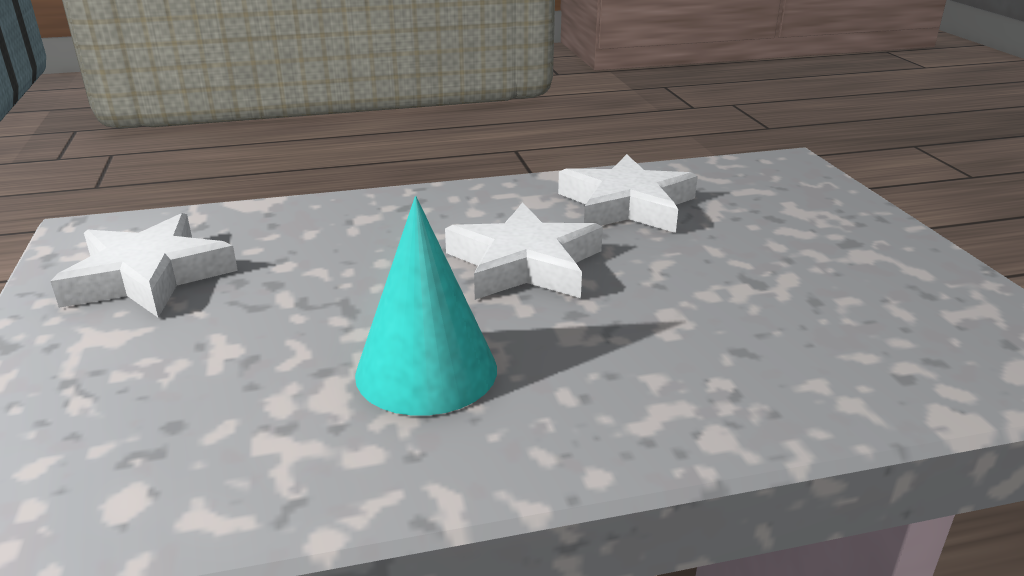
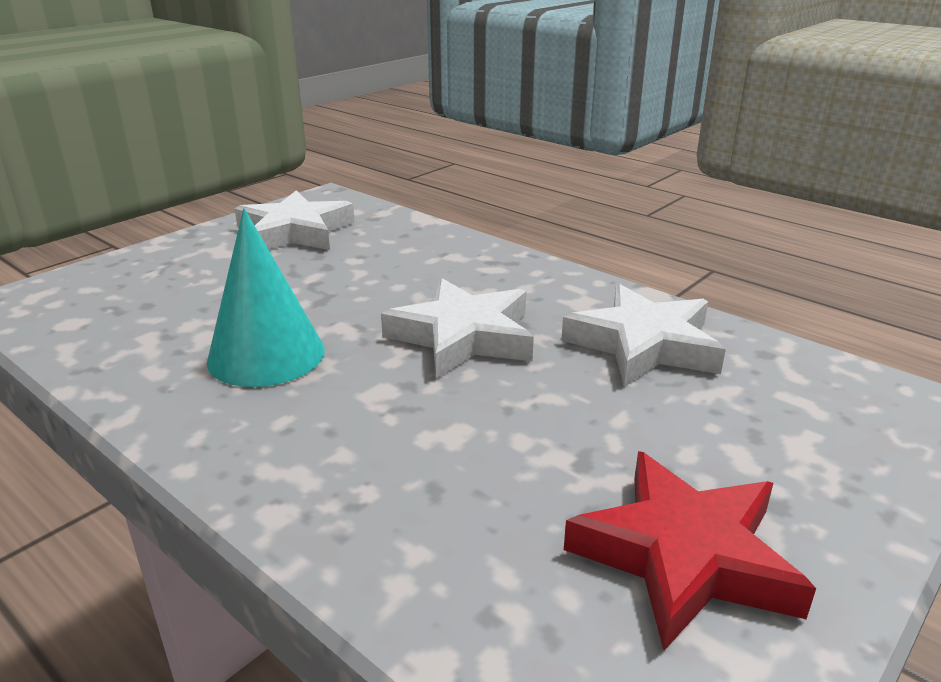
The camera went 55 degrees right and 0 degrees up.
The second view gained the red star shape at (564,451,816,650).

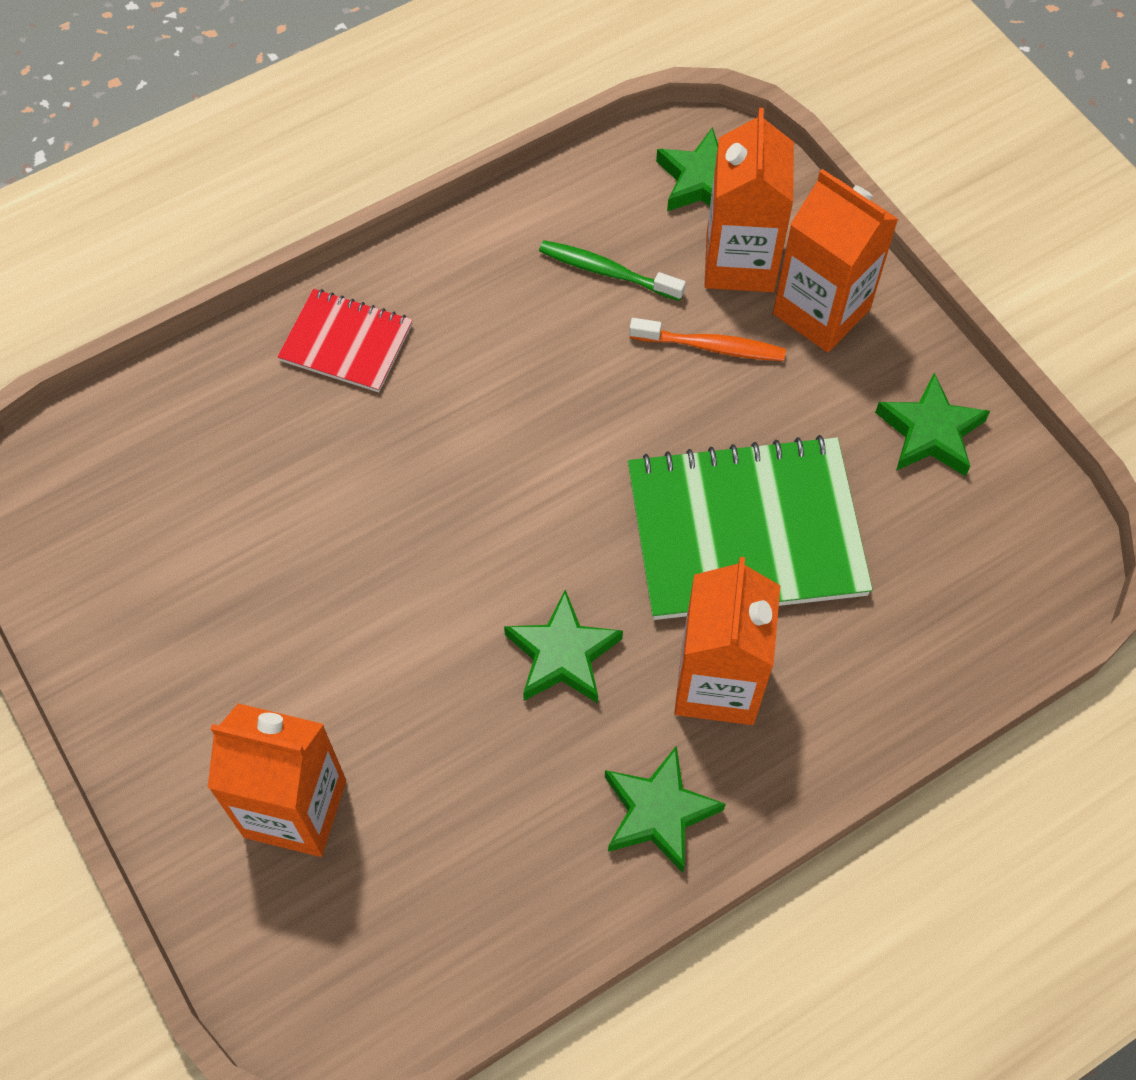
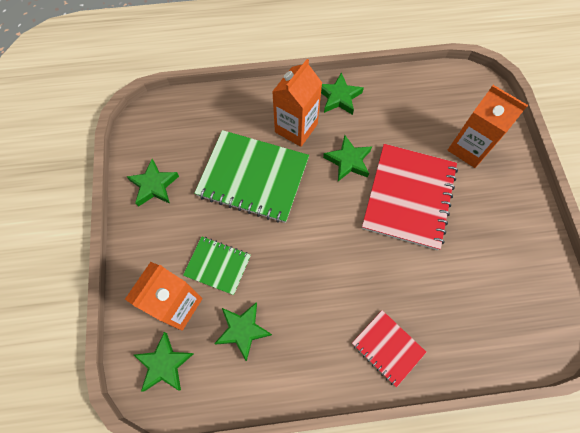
The camera went 155 degrees left and 5 degrees up.
Where the green toothbrush stood at (539,240,686,301), the green star shape came to stand at (214,302,272,361).
Where the bright orange toothbrush stood at (629,318,786,361), the green notepad came to stand at (183,236,251,295).
The second view lost the bright orange milk carton at (773,169,898,352).
The second view gained the red notepad at (362,144,458,250).

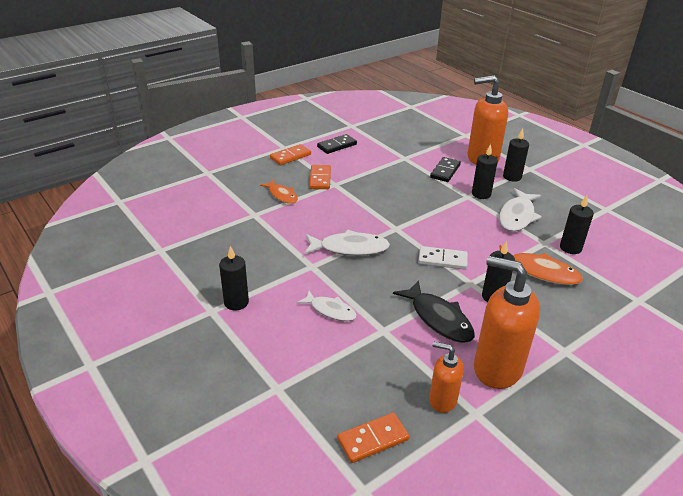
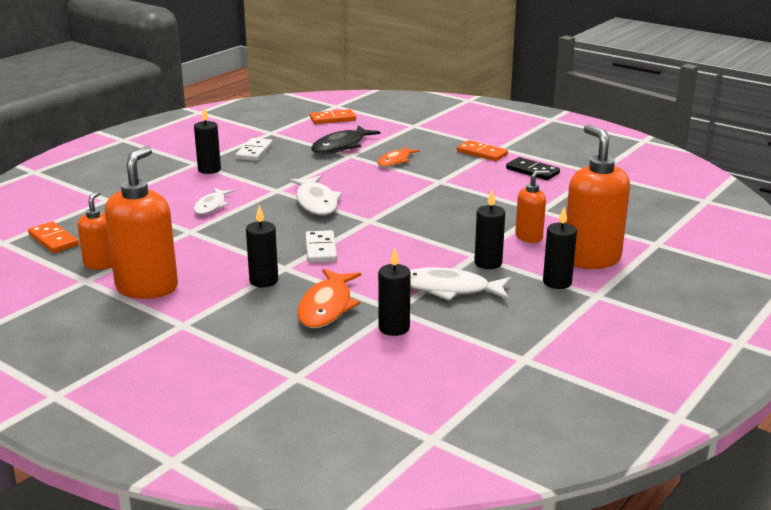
The camera went 75 degrees right and 10 degrees down.
The bright orange domino ended up elsewhere, having gone from (309,165,331,189) to (310,109,356,124).
The ebony fish figure ended up elsewhere, having gone from (393,280,474,343) to (311,125,380,154).
Where the ebony domino stood at (430,157,461,182), the bright orange pump bottle came to stand at (515,170,550,243).
The second view gained the snow-white domino at (235,138,273,161).

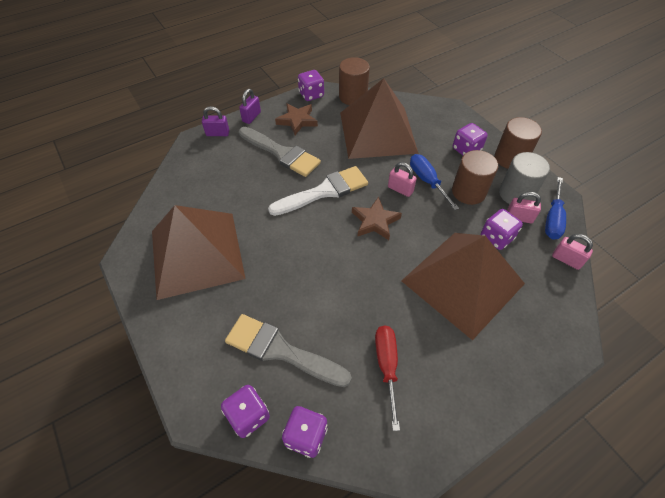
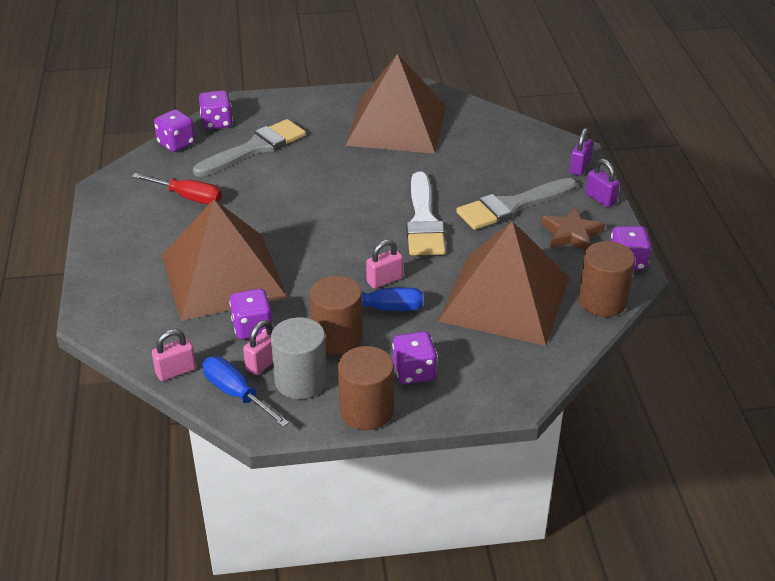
The camera went 115 degrees right and 15 degrees down.
The second view lost the brown star shape at (352,197,402,240).

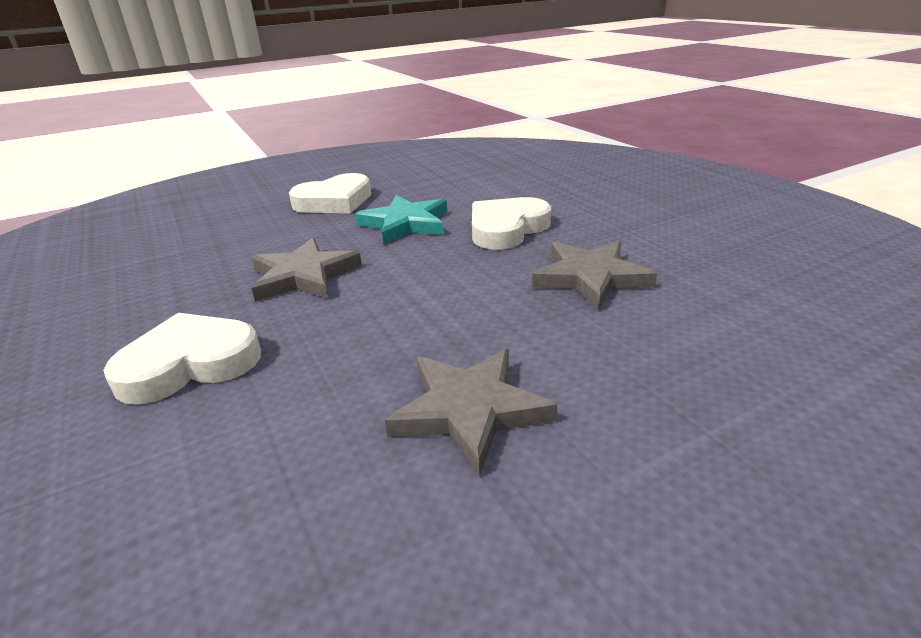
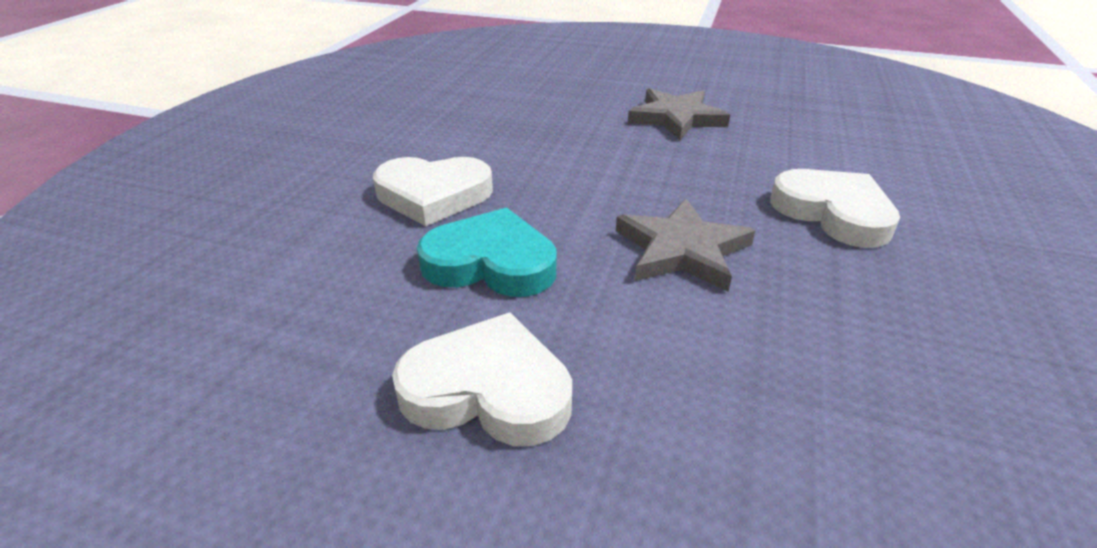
The camera went 135 degrees left and 5 degrees up.
The snow-white love heart at (103,313,261,405) ended up facing another way, 150 degrees counterclockwise from before.
Where the aqua star shape stood at (355,195,447,244), the aqua love heart came to stand at (417,208,557,297).
The second view lost the grey star shape at (532,241,657,310).

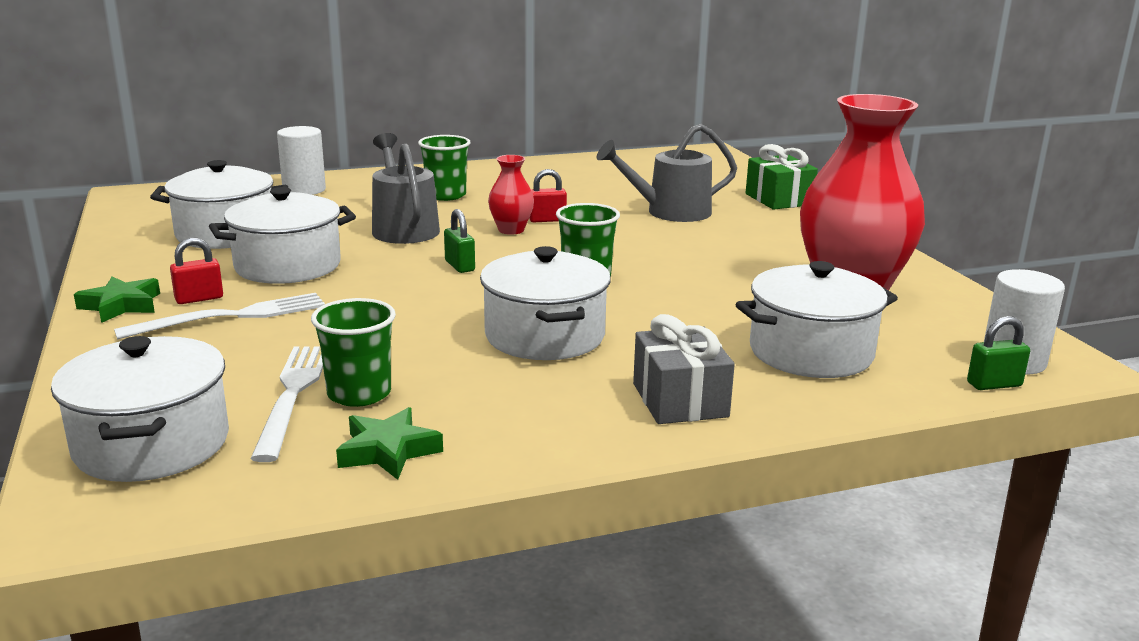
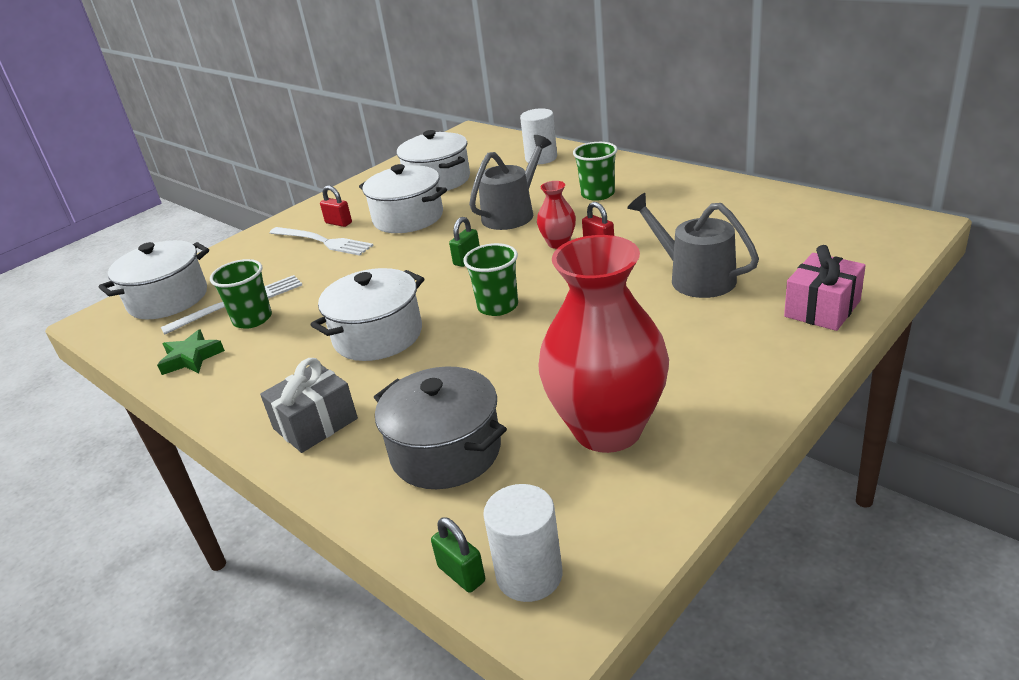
The camera went 65 degrees right and 10 degrees up.
The second view lost the green star shape at (74,276,160,323).
What was the snow-white pot at (736,261,898,378) turned into the grey pot at (374,367,507,489).
What was the green wrapped gift at (746,144,818,210) turned into the pink wrapped gift at (784,245,866,331).

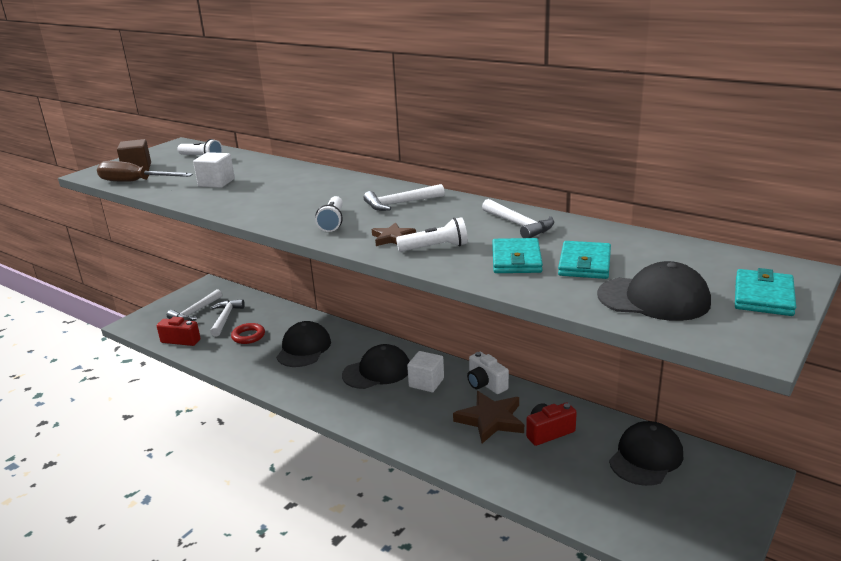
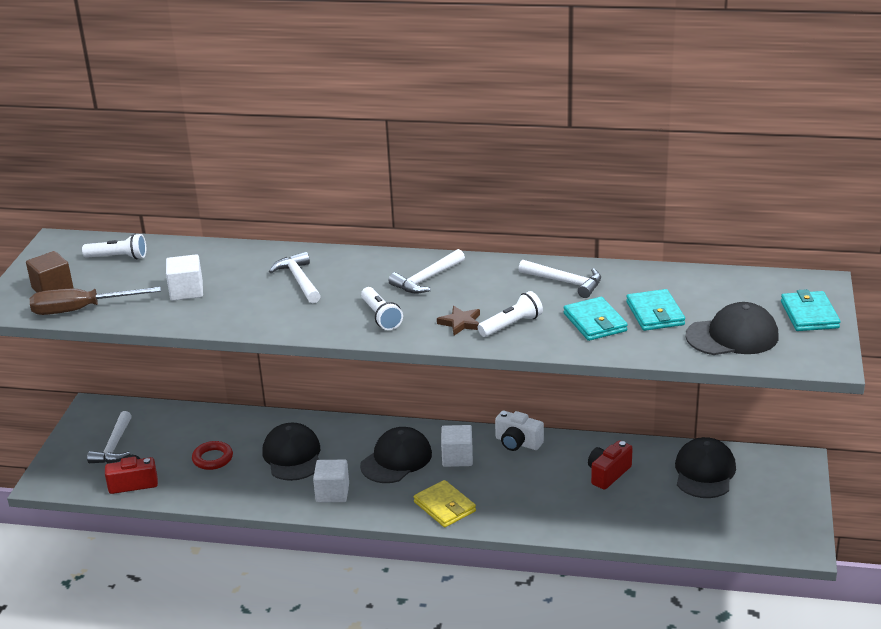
The camera went 25 degrees left and 5 degrees up.
The snow-white carpenter's hammer ended up elsewhere, having gone from (210,299,245,337) to (269,252,321,304).
The second view lost the brown star shape at (453,391,524,443).
The second view gained the snow-white block at (313,460,349,502).
The second view gained the golden card wallet at (414,480,476,527).

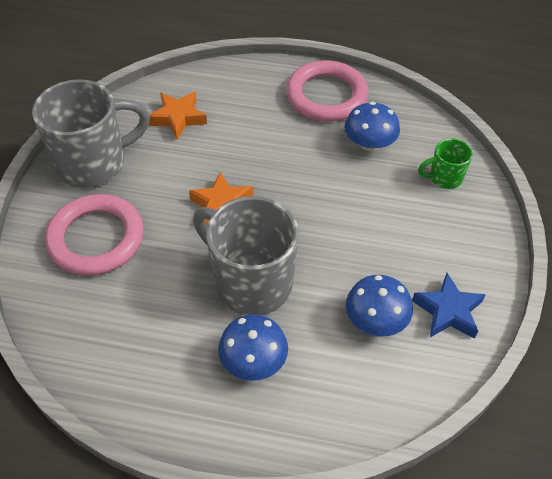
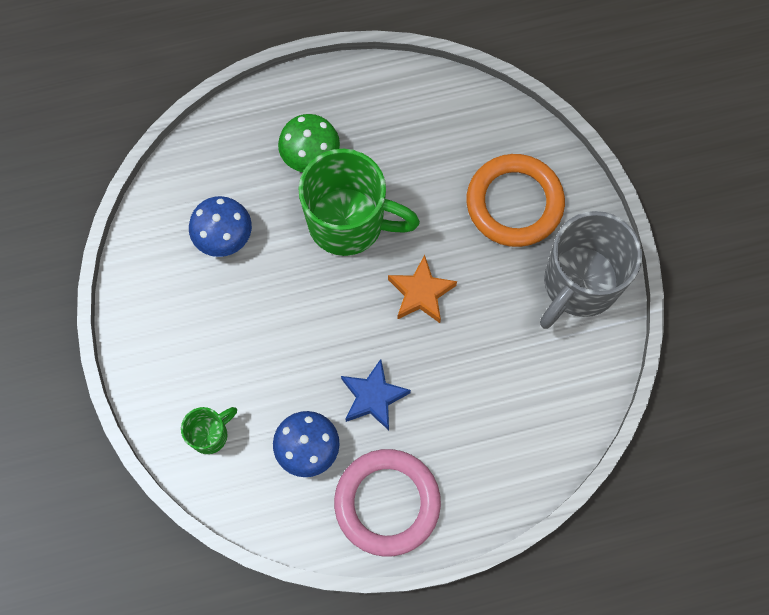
The camera went 155 degrees right and 20 degrees up.
What was the pink ring at (45,194,143,276) turned into the bright orange ring at (467,154,565,247).
The second view lost the bright orange star shape at (149,92,207,140).
What was the grey mug at (193,196,299,315) turned into the green mug at (298,149,420,256).
What was the blue mushroom at (218,314,288,381) turned into the green mushroom at (278,114,340,172).
The blue star shape ended up elsewhere, having gone from (412,273,486,339) to (341,359,411,430).

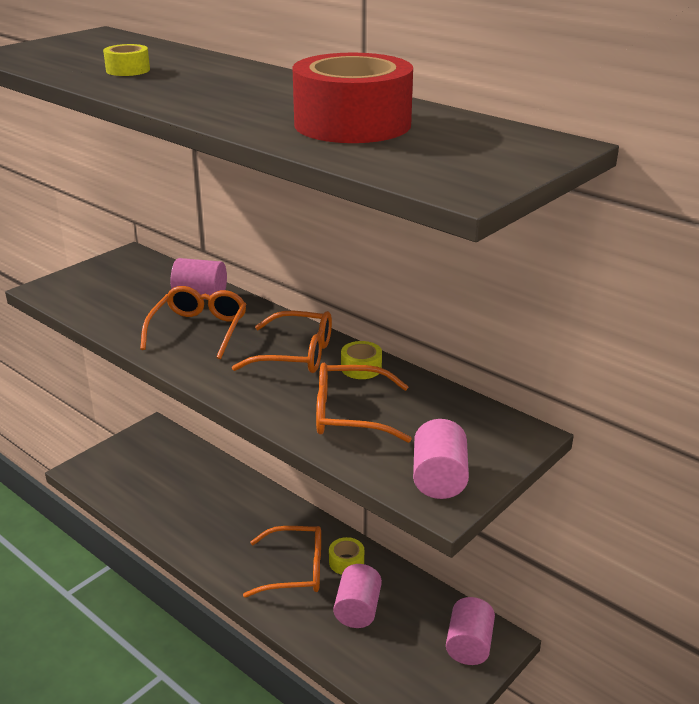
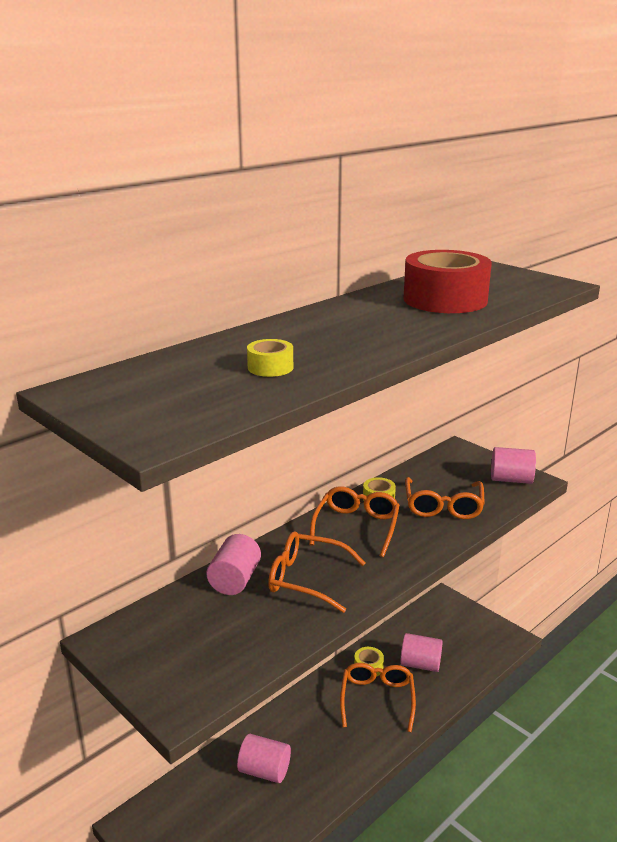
The camera went 85 degrees left and 5 degrees down.
The pink cylinder shape ended up elsewhere, having gone from (446,597,495,665) to (237,734,291,783).

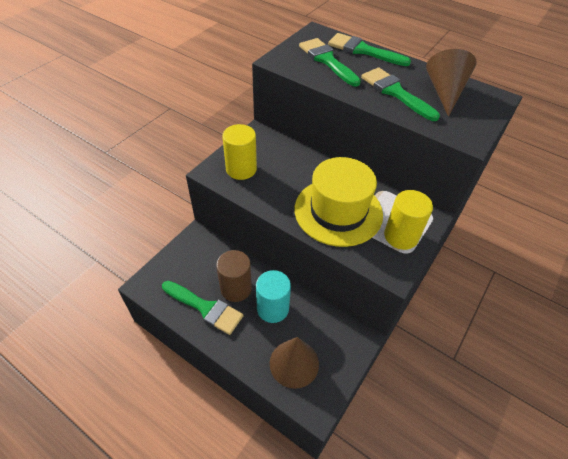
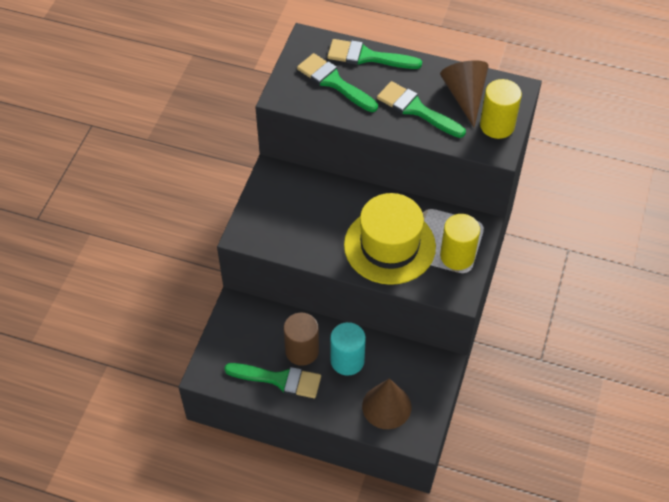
The camera went 15 degrees left and 5 degrees up.
The golden cylinder shape ended up elsewhere, having gone from (222,124,257,180) to (480,79,522,139).

